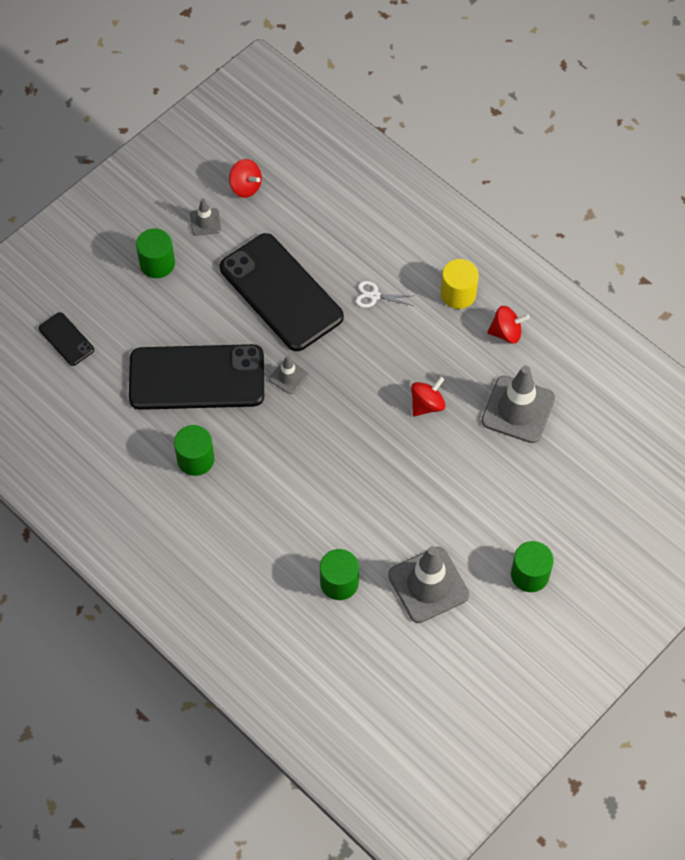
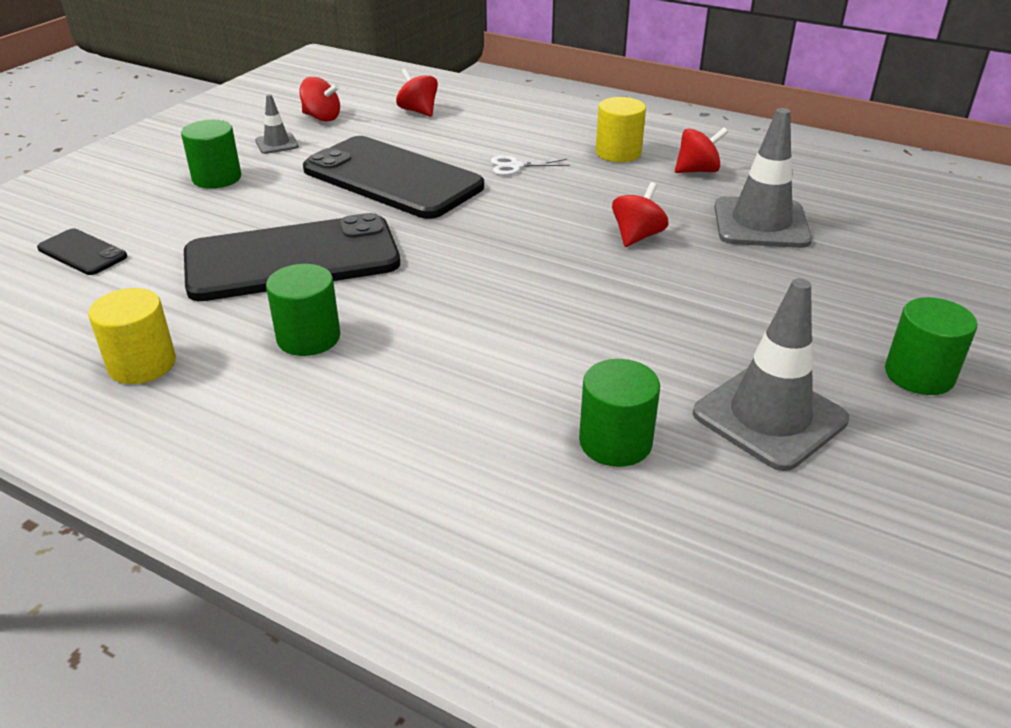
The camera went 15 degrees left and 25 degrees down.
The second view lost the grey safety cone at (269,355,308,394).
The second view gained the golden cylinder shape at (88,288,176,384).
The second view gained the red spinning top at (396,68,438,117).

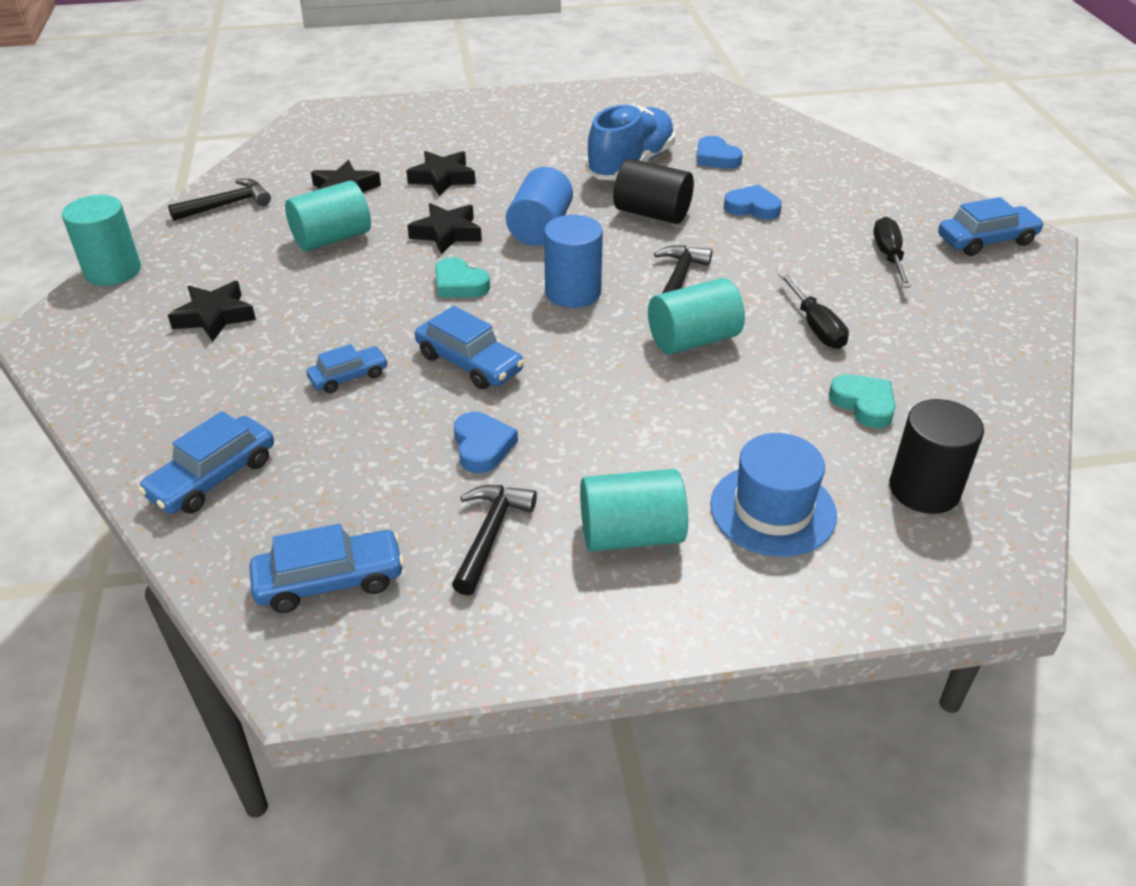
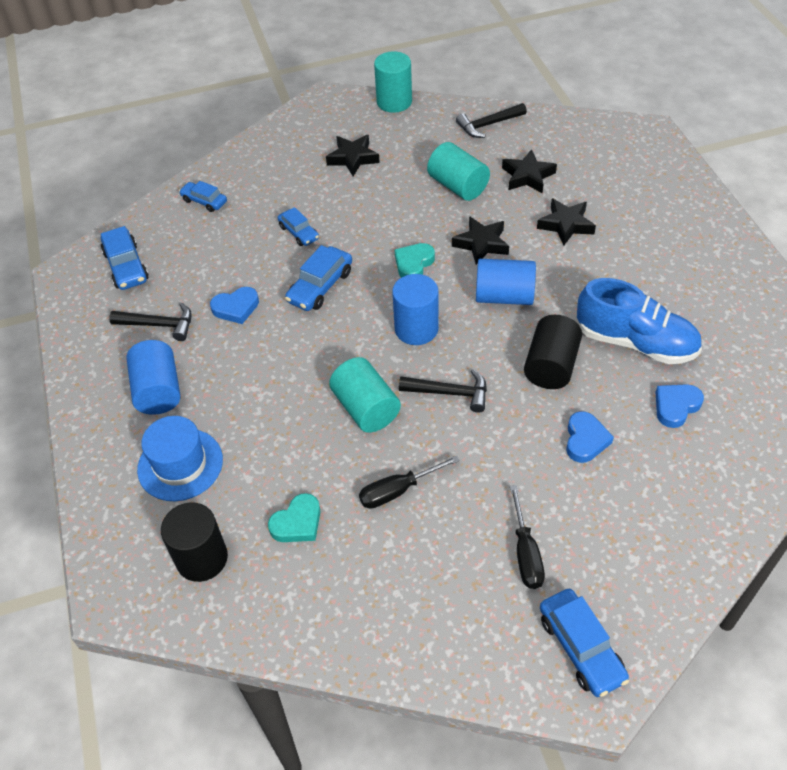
The camera went 85 degrees right and 10 degrees up.
The size of the blue toy car at (138,411,274,514) changed by a factor of 0.65.
The ebony carpenter's hammer at (168,178,271,221) ended up facing another way, 105 degrees clockwise from before.
What was the aqua cylinder shape at (580,469,688,551) turned into the blue cylinder shape at (126,340,180,415).
The ebony screwdriver at (873,217,911,288) ended up facing another way, 90 degrees clockwise from before.

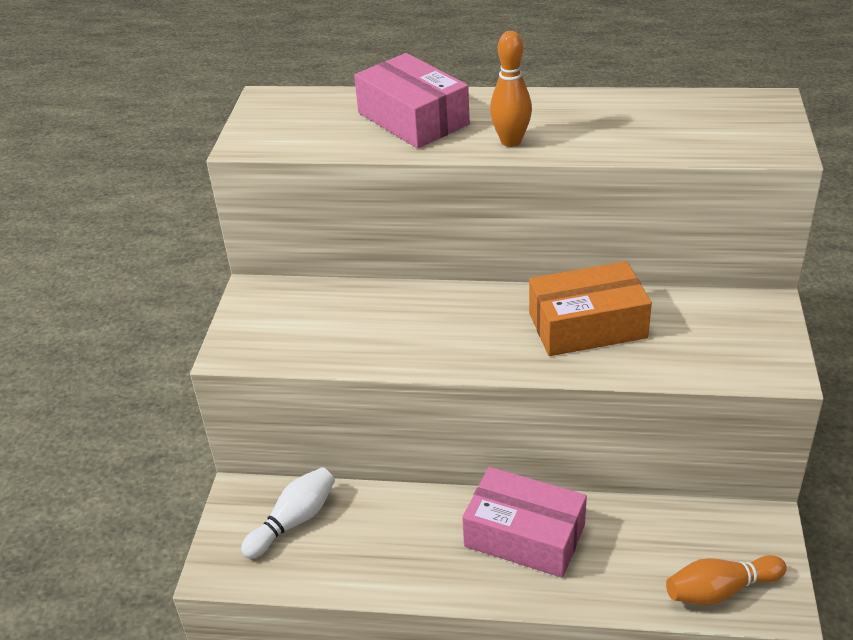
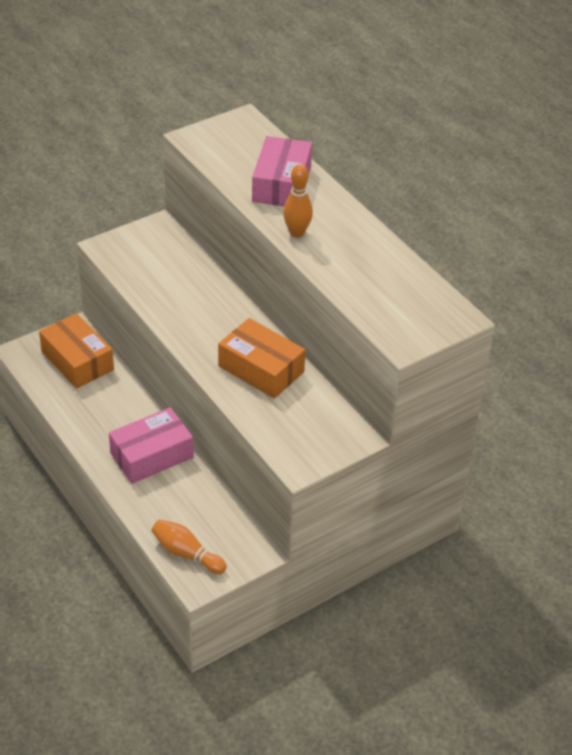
The camera went 45 degrees right and 5 degrees up.
Where the snow-white tenpin stood at (241,467,335,559), the bright orange parcel came to stand at (39,313,114,388).
The pink parcel at (462,467,587,578) ended up facing another way, 75 degrees clockwise from before.

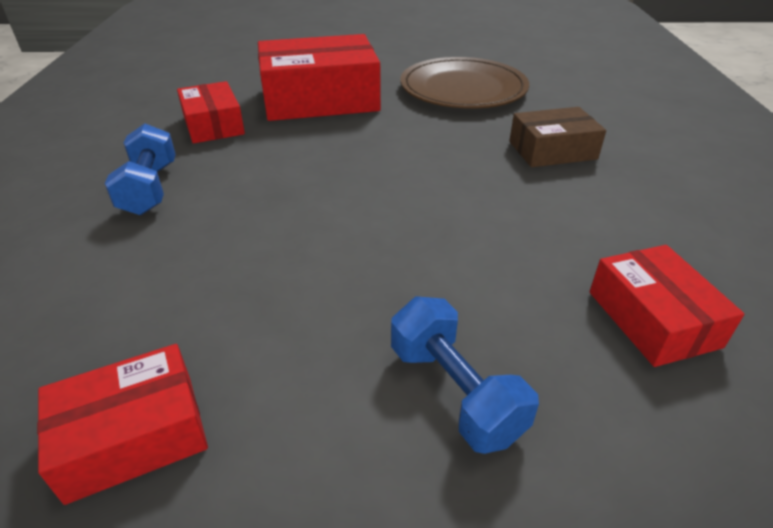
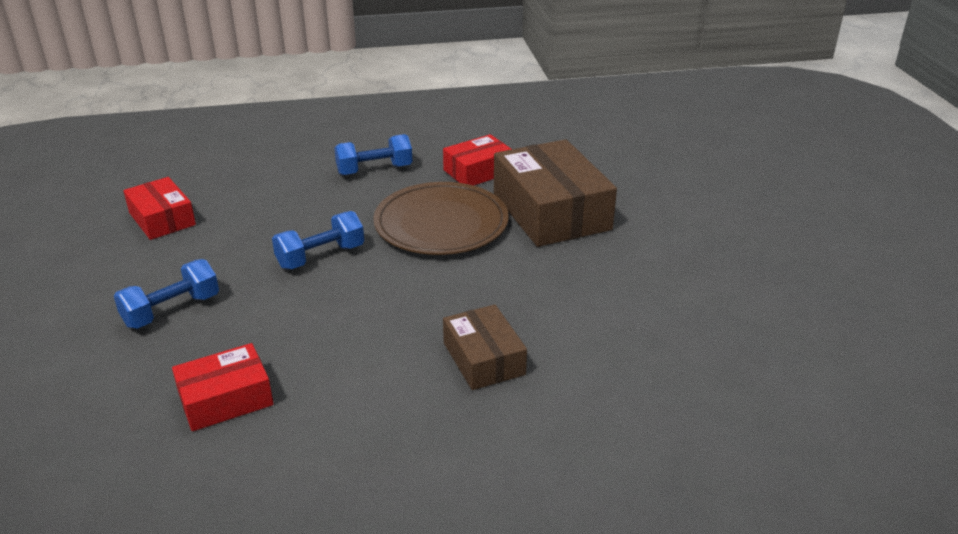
The camera went 80 degrees right and 5 degrees down.
What was the red parcel at (258,34,381,121) turned into the brown parcel at (494,139,617,247).
The brown plate ended up elsewhere, having gone from (401,57,529,109) to (373,182,509,255).
The second view gained the blue dumbbell at (272,211,364,269).

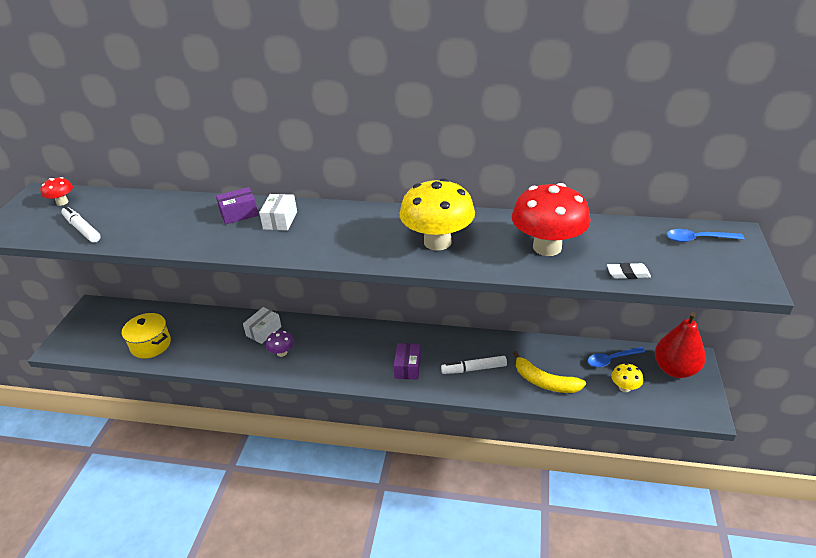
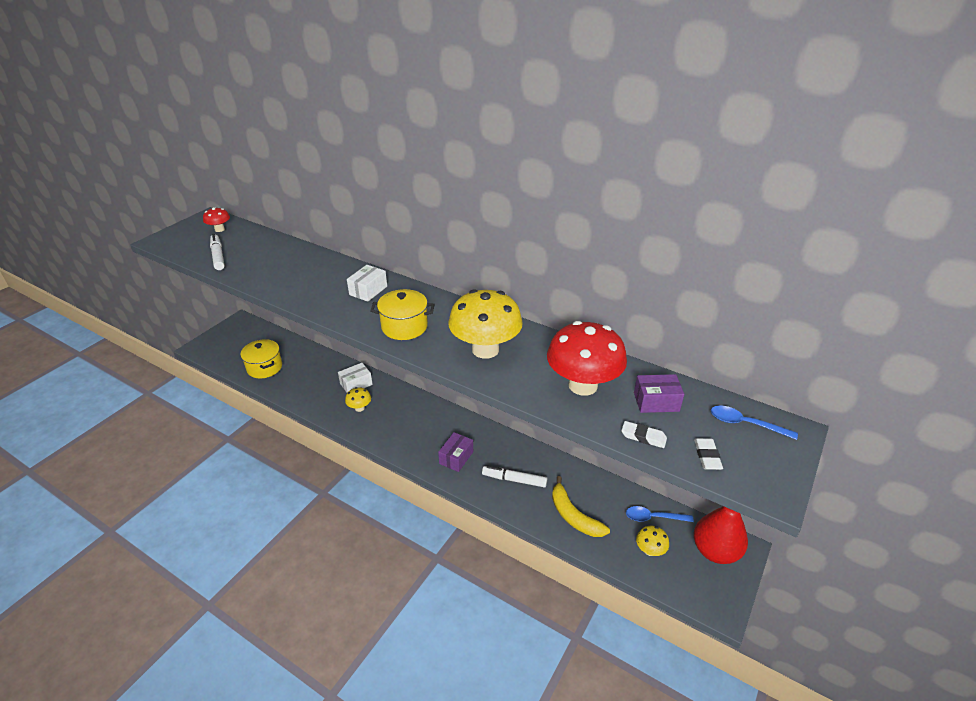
The camera went 20 degrees right and 0 degrees up.
The royal purple parcel ended up elsewhere, having gone from (216,187,259,224) to (634,374,684,413).
What was the royal purple mushroom at (266,330,294,357) turned into the golden mushroom at (345,387,371,412).
The second view gained the golden pot at (370,289,435,340).
The second view gained the snow-white pencil eraser at (694,438,723,470).

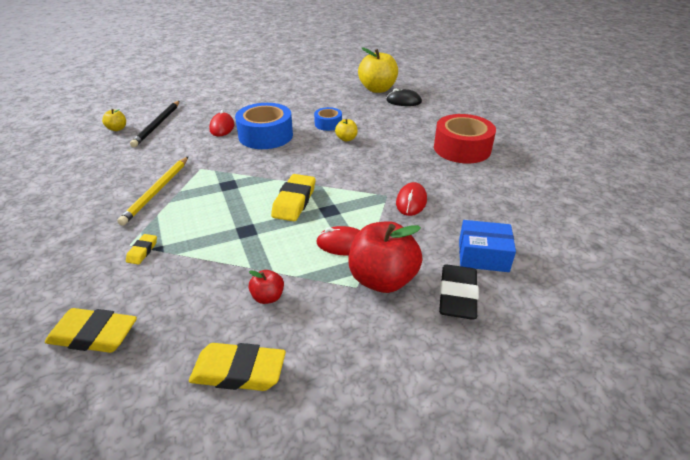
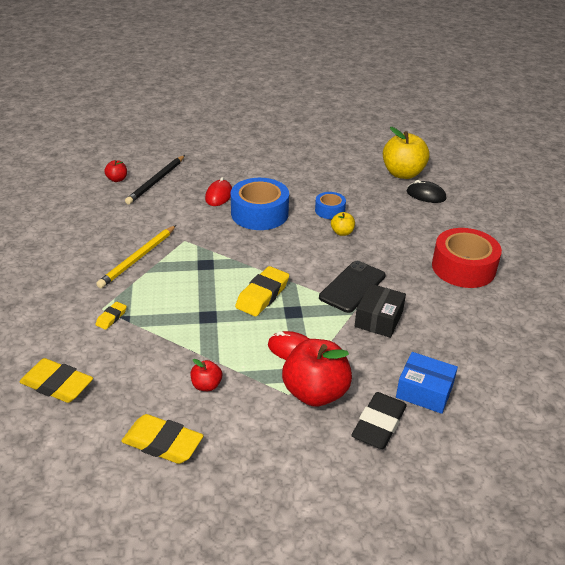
The camera went 15 degrees right and 0 degrees up.
What was the golden toy apple at (102,109,126,131) turned into the red toy apple at (104,160,127,182).
Where the red mouse stood at (396,182,427,216), the ebony parcel came to stand at (355,284,406,338).
The second view gained the ebony phone at (319,261,386,313).

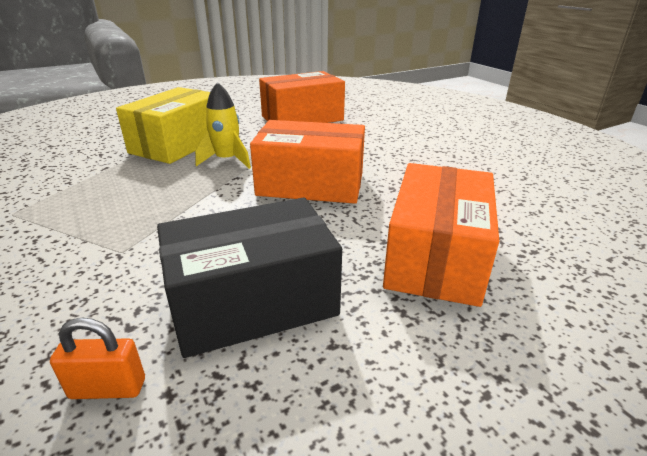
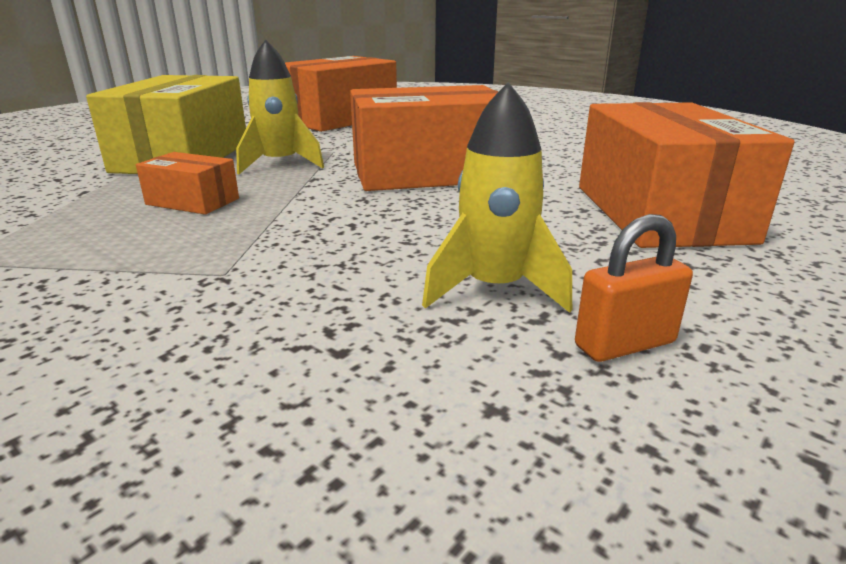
The camera went 20 degrees left and 5 degrees down.
The bright orange padlock ended up elsewhere, having gone from (50,318,145,399) to (575,214,693,362).
Where the ebony parcel stood at (157,198,342,358), the golden toy rocket came to stand at (422,82,572,313).
The second view gained the bright orange parcel at (136,152,239,215).

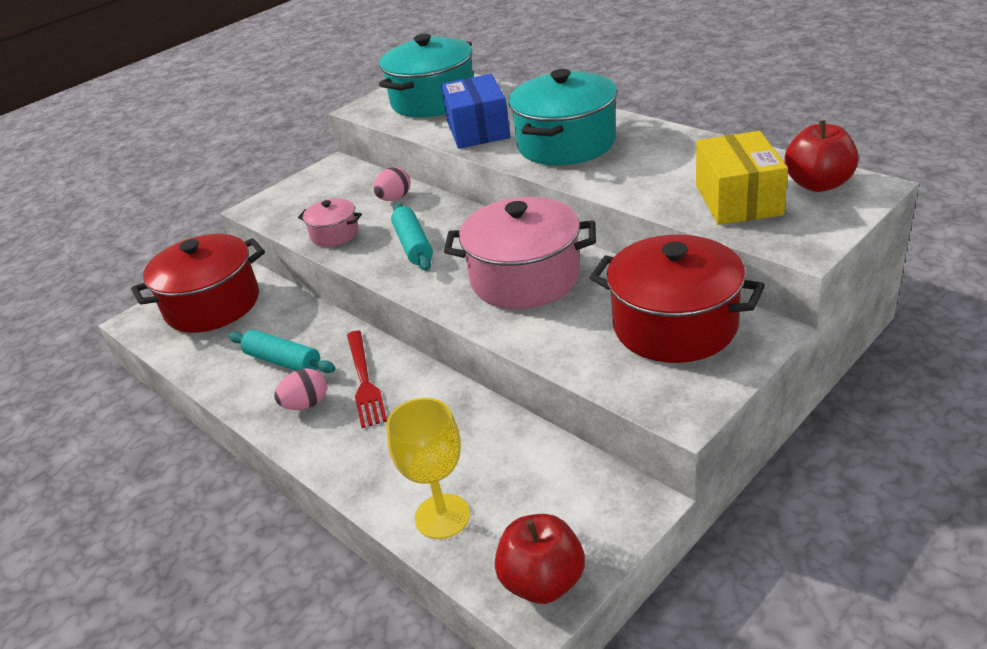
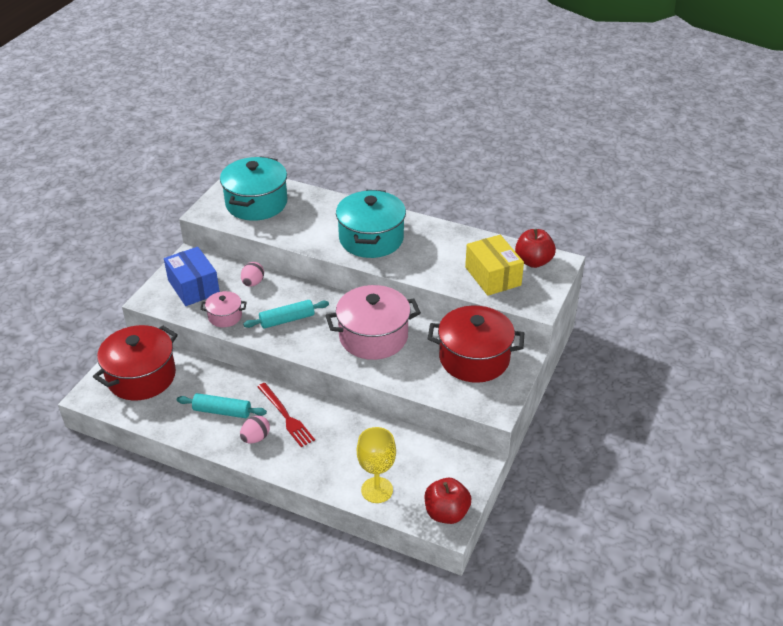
The camera went 25 degrees left and 5 degrees up.
The aqua pastry roller at (391,203,433,271) ended up facing another way, 75 degrees counterclockwise from before.
The blue parcel ended up elsewhere, having gone from (441,74,511,149) to (164,247,220,306).

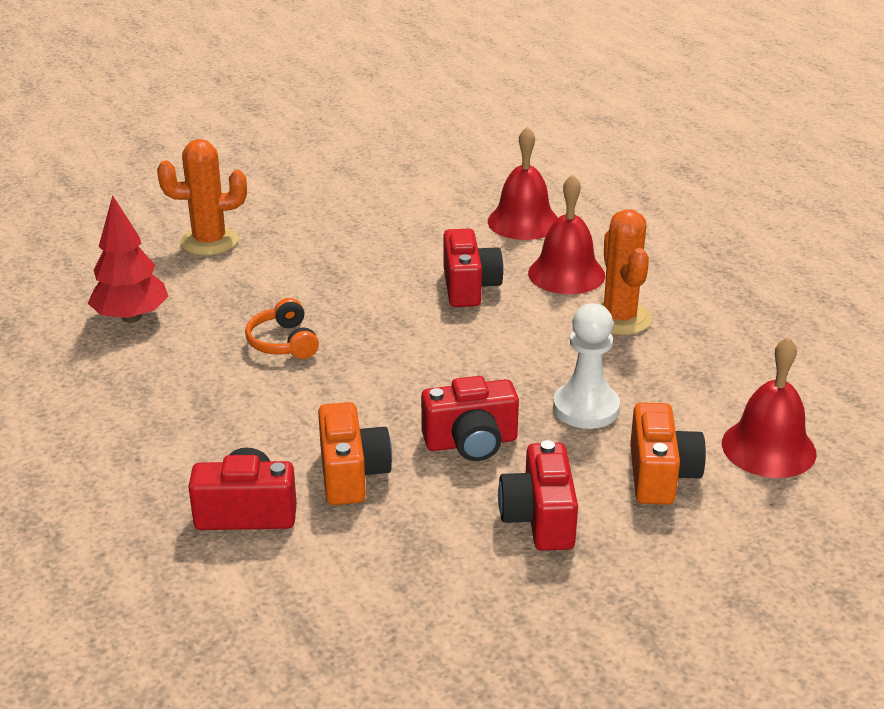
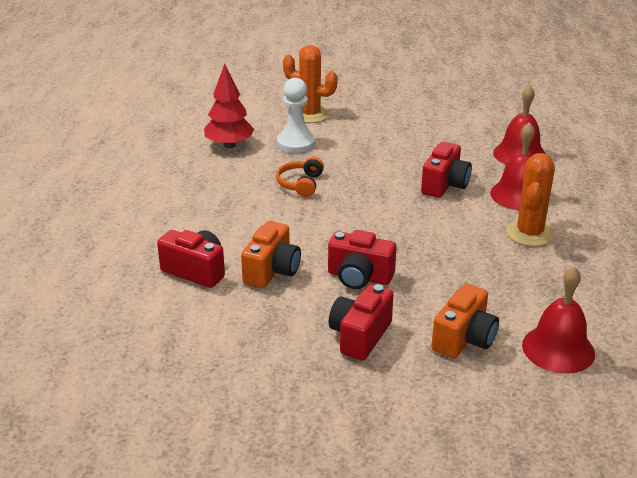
The camera went 30 degrees right and 0 degrees up.
The snow-white pawn ended up elsewhere, having gone from (553,303,620,429) to (277,78,315,153).

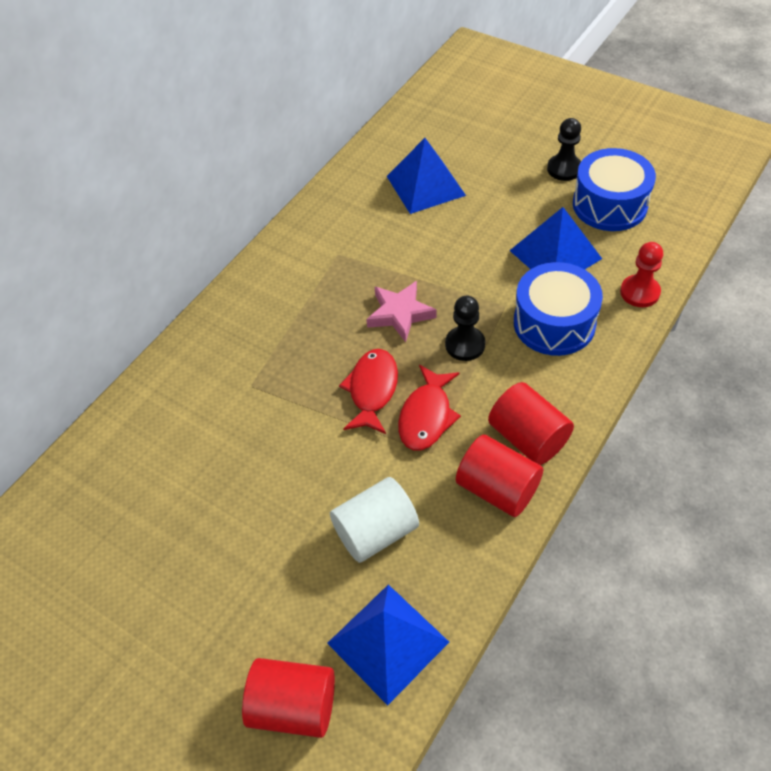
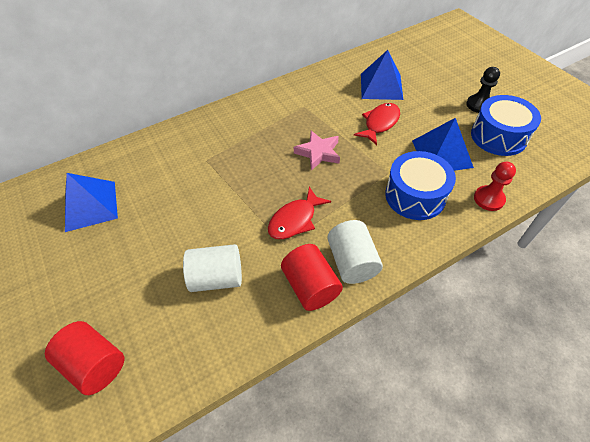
The camera went 25 degrees right and 0 degrees up.
The blue solid pyramid ended up elsewhere, having gone from (327,584,449,705) to (65,173,118,232).
The red fish figure ended up elsewhere, having gone from (339,349,398,434) to (354,103,400,145).
The second view lost the ebony pawn at (445,296,485,361).
What was the red cylinder shape at (488,382,574,465) turned into the snow-white cylinder shape at (327,220,383,284).

